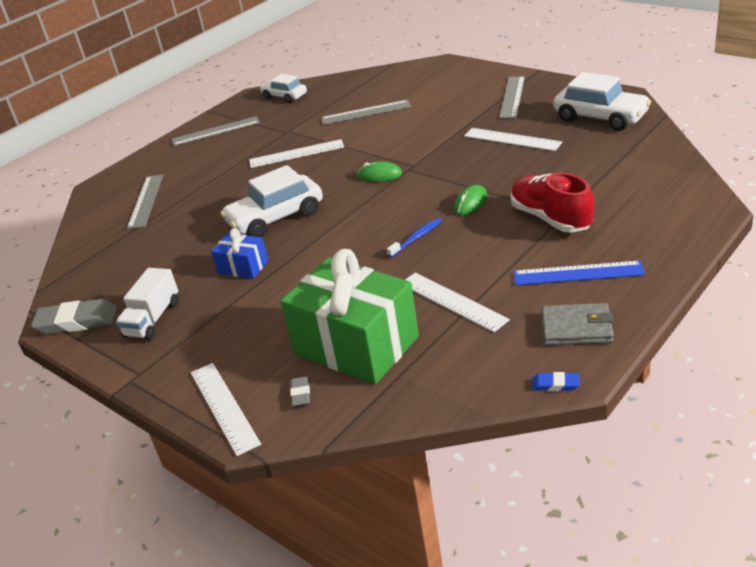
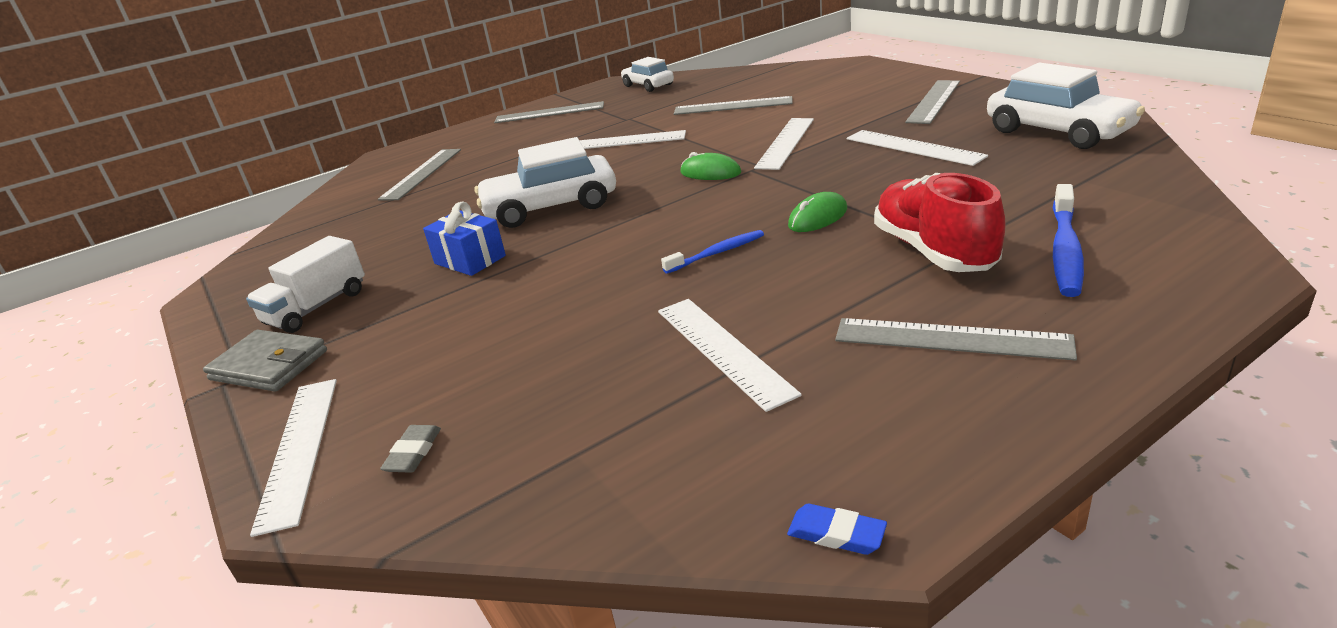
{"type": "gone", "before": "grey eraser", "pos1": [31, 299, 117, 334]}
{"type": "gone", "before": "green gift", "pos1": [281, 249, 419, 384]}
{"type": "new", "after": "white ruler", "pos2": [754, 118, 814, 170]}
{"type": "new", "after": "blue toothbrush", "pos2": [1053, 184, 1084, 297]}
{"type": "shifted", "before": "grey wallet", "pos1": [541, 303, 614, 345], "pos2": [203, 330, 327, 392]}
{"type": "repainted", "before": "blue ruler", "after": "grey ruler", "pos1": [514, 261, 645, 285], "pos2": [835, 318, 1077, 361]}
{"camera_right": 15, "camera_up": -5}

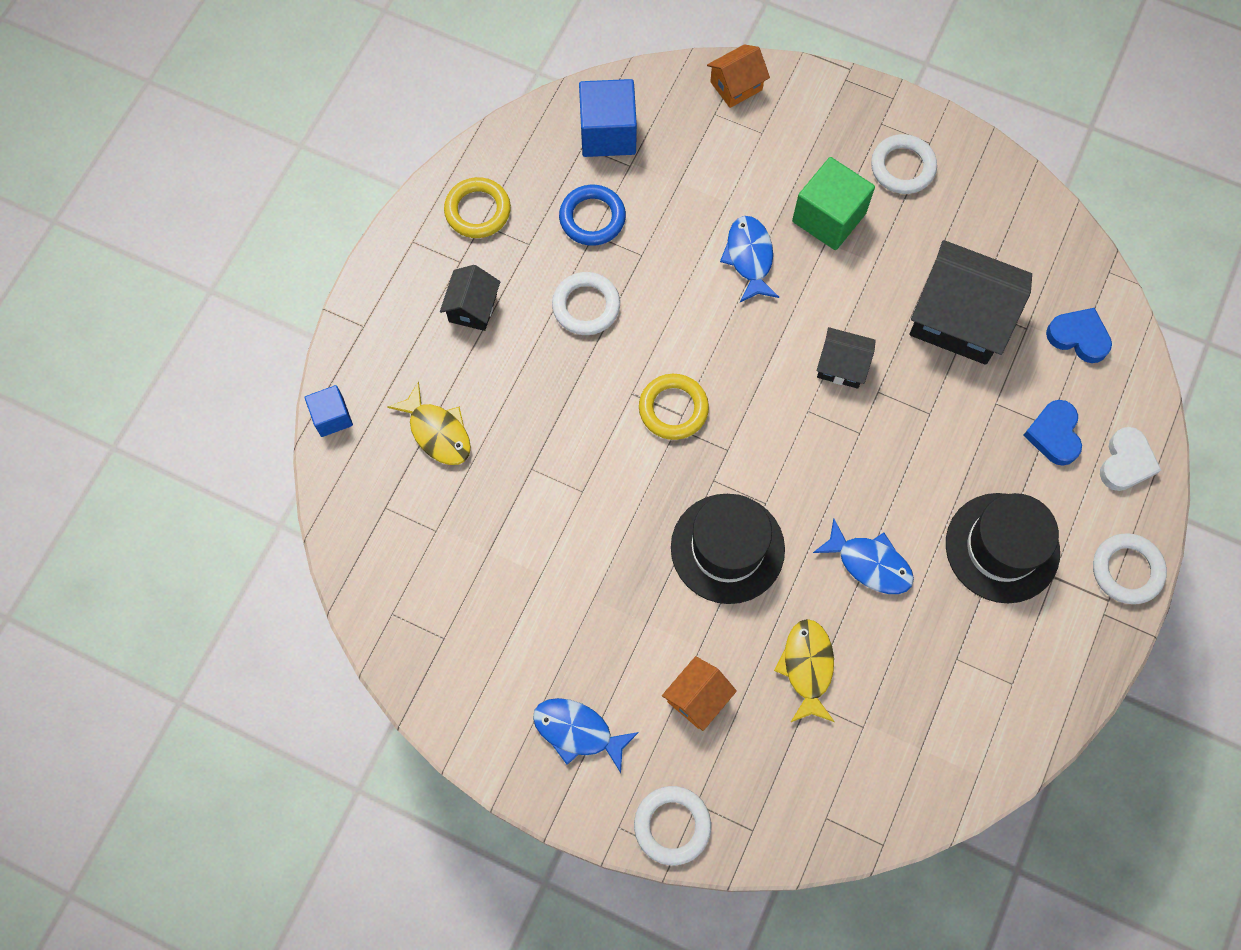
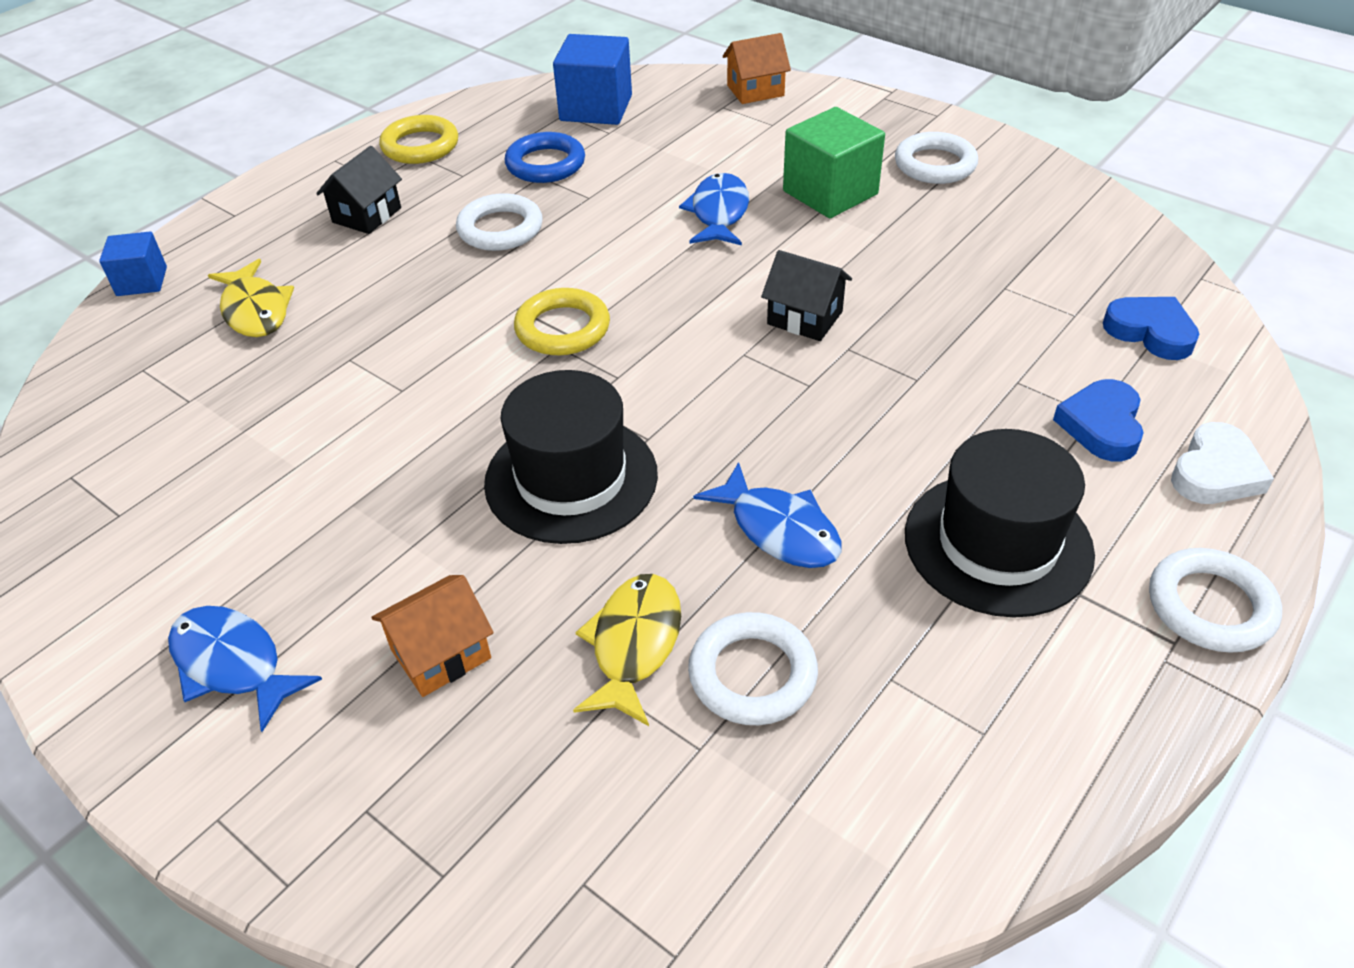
{"type": "gone", "before": "black house", "pos1": [910, 240, 1032, 365]}
{"type": "shifted", "before": "white ring", "pos1": [634, 786, 711, 865], "pos2": [688, 612, 818, 725]}
{"camera_right": 15, "camera_up": -25}

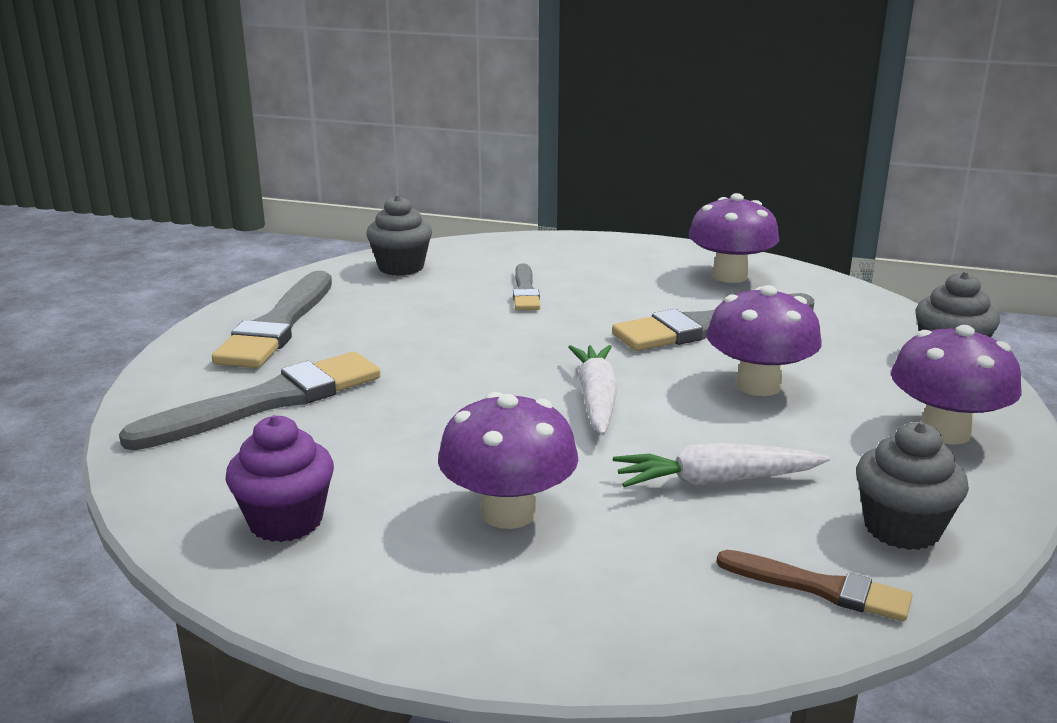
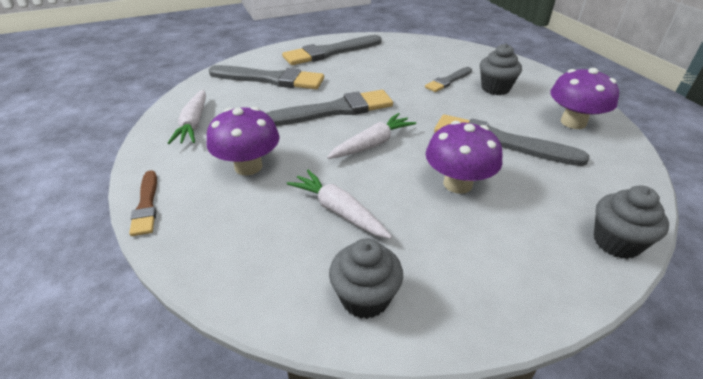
{"type": "gone", "before": "purple mushroom", "pos1": [891, 325, 1022, 445]}
{"type": "new", "after": "grey brush", "pos2": [266, 90, 393, 126]}
{"type": "shifted", "before": "grey cupcake", "pos1": [366, 195, 432, 276], "pos2": [480, 43, 522, 95]}
{"type": "shifted", "before": "brown brush", "pos1": [716, 550, 912, 621], "pos2": [129, 170, 157, 236]}
{"type": "swapped", "before": "purple cupcake", "after": "white carrot", "pos1": [226, 415, 334, 542], "pos2": [168, 90, 206, 144]}
{"camera_right": 50, "camera_up": 15}

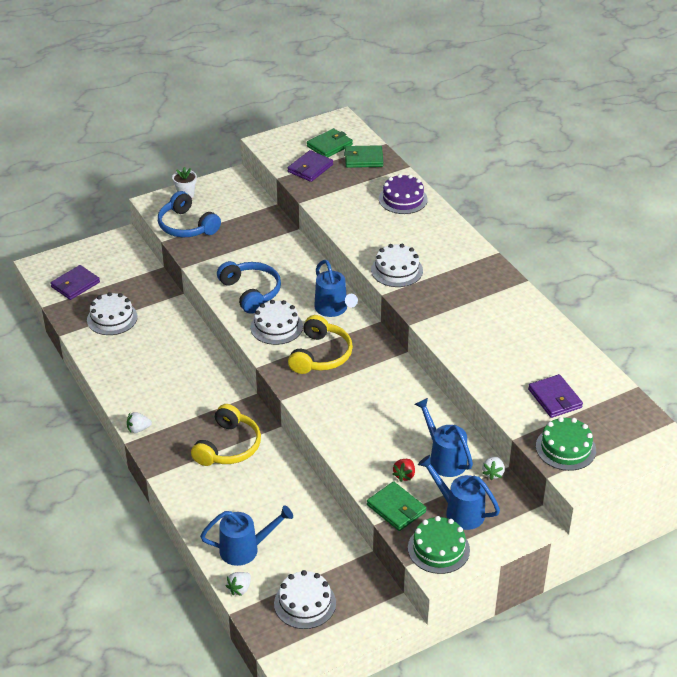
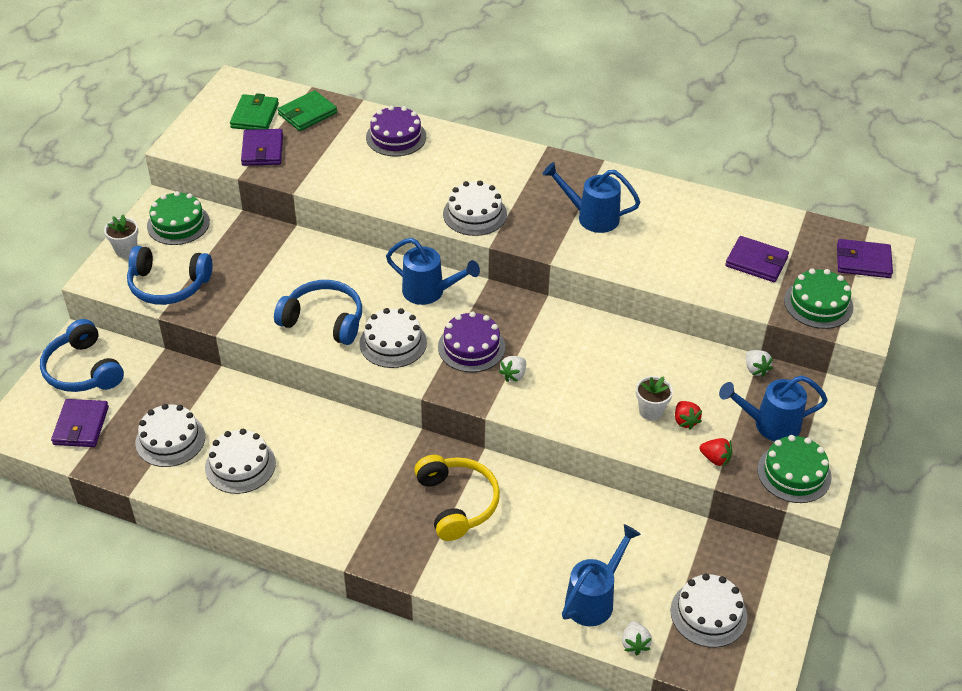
{"type": "new", "after": "blue headphones", "pos2": [40, 319, 124, 392]}
{"type": "new", "after": "green cake", "pos2": [147, 191, 210, 245]}
{"type": "new", "after": "white cake", "pos2": [205, 429, 276, 494]}
{"type": "new", "after": "white flower pot", "pos2": [636, 376, 673, 421]}
{"type": "new", "after": "purple wallet", "pos2": [837, 239, 893, 278]}
{"type": "shifted", "before": "white strawberry", "pos1": [127, 412, 152, 433], "pos2": [499, 356, 526, 382]}
{"type": "shifted", "before": "blue watering can", "pos1": [415, 398, 473, 477], "pos2": [543, 162, 640, 233]}
{"type": "swapped", "before": "yellow headphones", "after": "purple cake", "pos1": [288, 315, 353, 374], "pos2": [438, 312, 505, 372]}
{"type": "swapped", "before": "green wallet", "after": "red strawberry", "pos1": [367, 481, 426, 531], "pos2": [699, 438, 732, 467]}
{"camera_right": -40, "camera_up": 5}

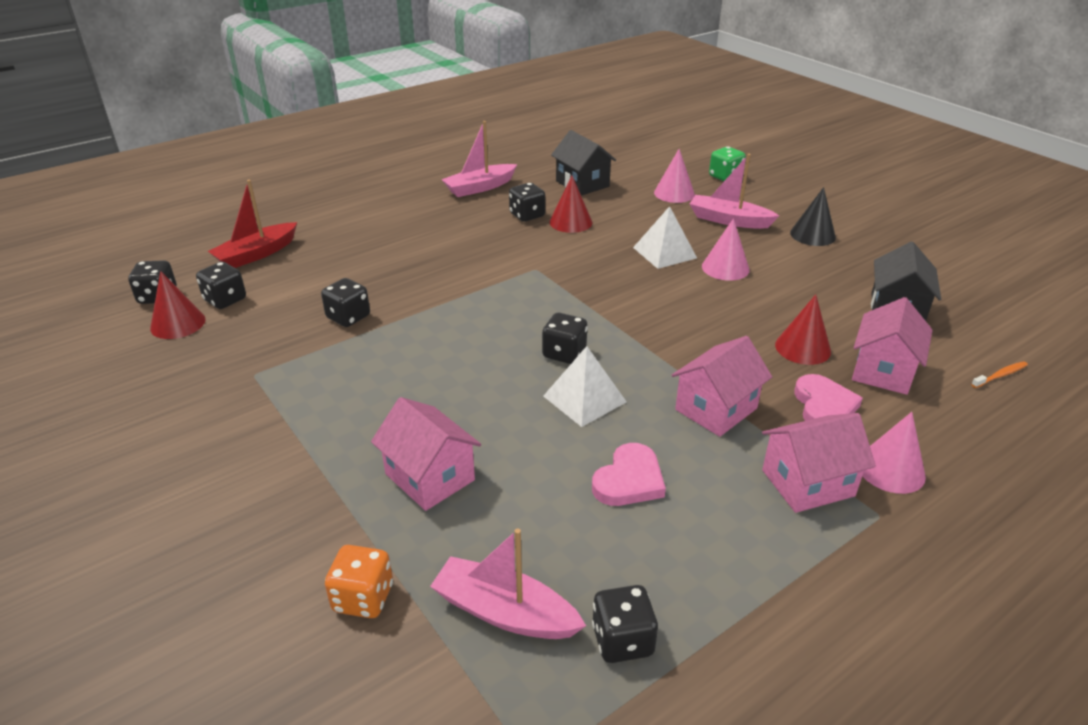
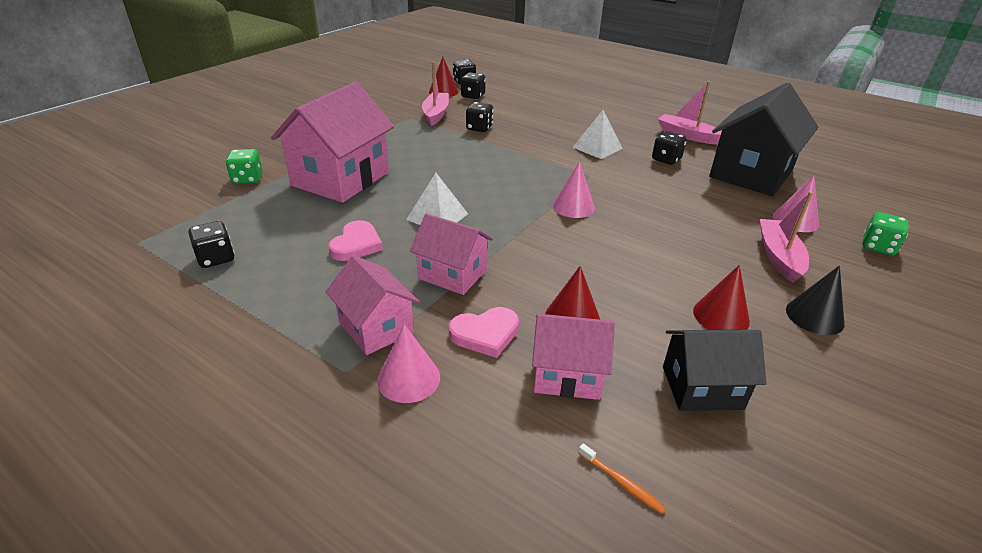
{"type": "gone", "before": "red boat", "pos1": [208, 180, 297, 268]}
{"type": "gone", "before": "black dice", "pos1": [542, 313, 588, 364]}
{"type": "shifted", "before": "pink boat", "pos1": [430, 528, 586, 639], "pos2": [422, 62, 449, 126]}
{"type": "shifted", "before": "red cone", "pos1": [550, 176, 592, 233], "pos2": [693, 265, 750, 330]}
{"type": "shifted", "before": "white pyramid", "pos1": [633, 206, 697, 269], "pos2": [572, 110, 623, 159]}
{"type": "shifted", "before": "pink cone", "pos1": [702, 218, 750, 281], "pos2": [552, 161, 595, 218]}
{"type": "repainted", "before": "orange dice", "after": "green dice", "pos1": [325, 545, 393, 618], "pos2": [226, 149, 262, 184]}
{"type": "rotated", "before": "pink heart", "pos1": [592, 443, 666, 506], "pos2": [328, 220, 383, 261], "turn": -90}
{"type": "scaled", "before": "pink house", "pos1": [371, 397, 481, 511], "pos2": [271, 82, 394, 203], "scale": 1.76}
{"type": "scaled", "before": "black house", "pos1": [551, 130, 616, 195], "pos2": [709, 83, 819, 196], "scale": 1.76}
{"camera_right": 70, "camera_up": 0}

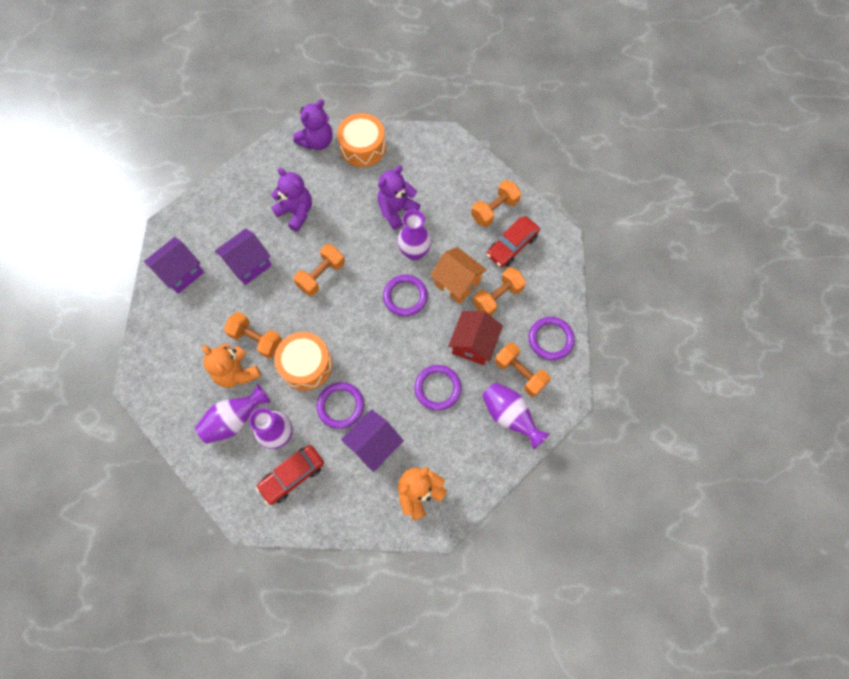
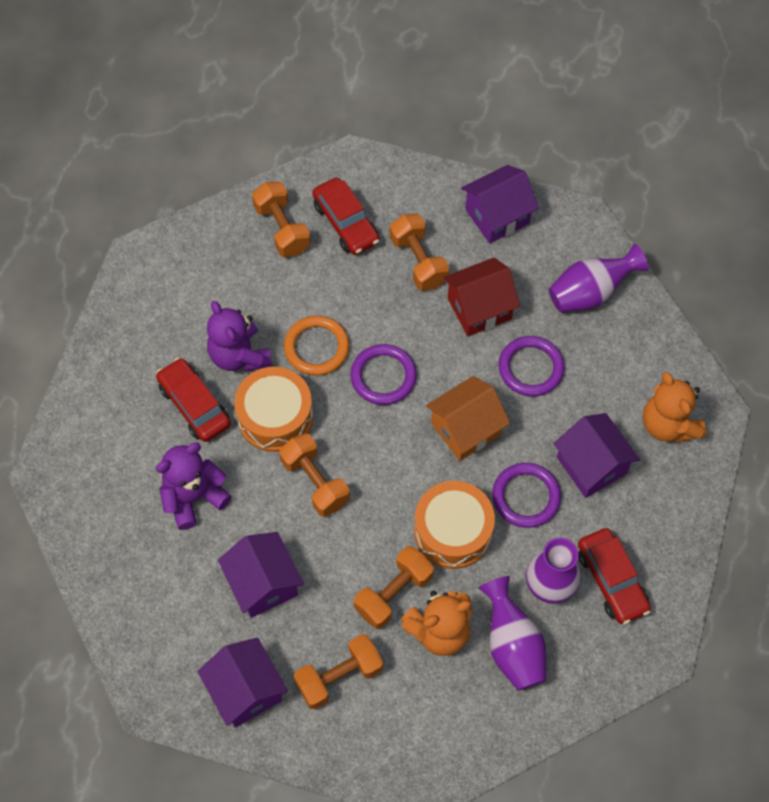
{"type": "gone", "before": "purple teddy bear", "pos1": [293, 99, 333, 150]}
{"type": "new", "after": "red car", "pos2": [156, 358, 231, 442]}
{"type": "shifted", "before": "orange drum", "pos1": [337, 113, 386, 167], "pos2": [234, 367, 313, 452]}
{"type": "shifted", "before": "orange house", "pos1": [430, 247, 487, 304], "pos2": [426, 376, 510, 461]}
{"type": "shifted", "before": "orange dumbbell", "pos1": [495, 342, 551, 397], "pos2": [294, 634, 383, 709]}
{"type": "swapped", "before": "purple vase", "after": "orange ring", "pos1": [398, 210, 431, 261], "pos2": [284, 316, 350, 376]}
{"type": "swapped", "before": "purple ring", "after": "purple house", "pos1": [529, 317, 575, 360], "pos2": [461, 165, 539, 244]}
{"type": "rotated", "before": "red house", "pos1": [448, 311, 503, 365], "pos2": [443, 258, 520, 336], "turn": -60}
{"camera_right": -75, "camera_up": -5}

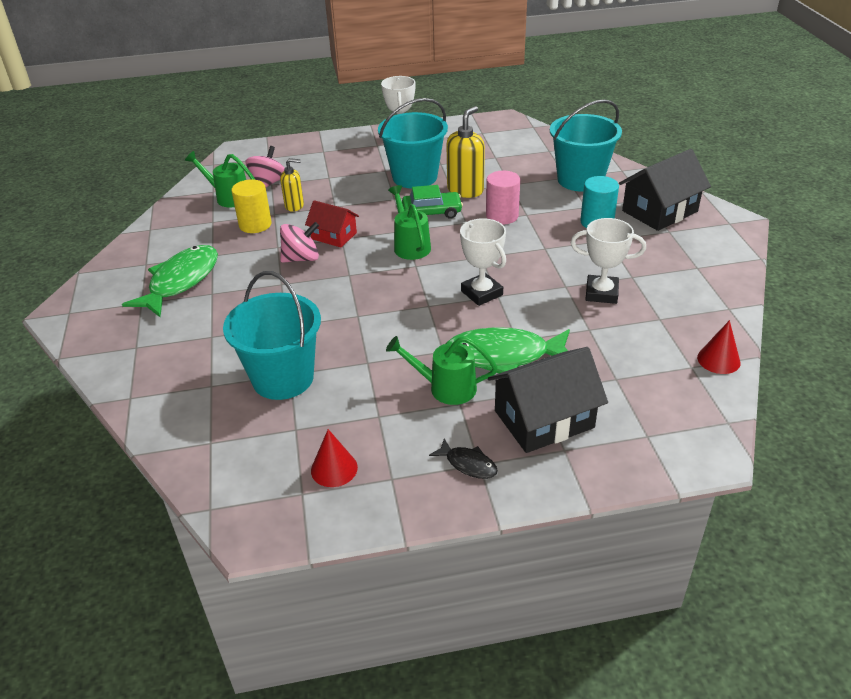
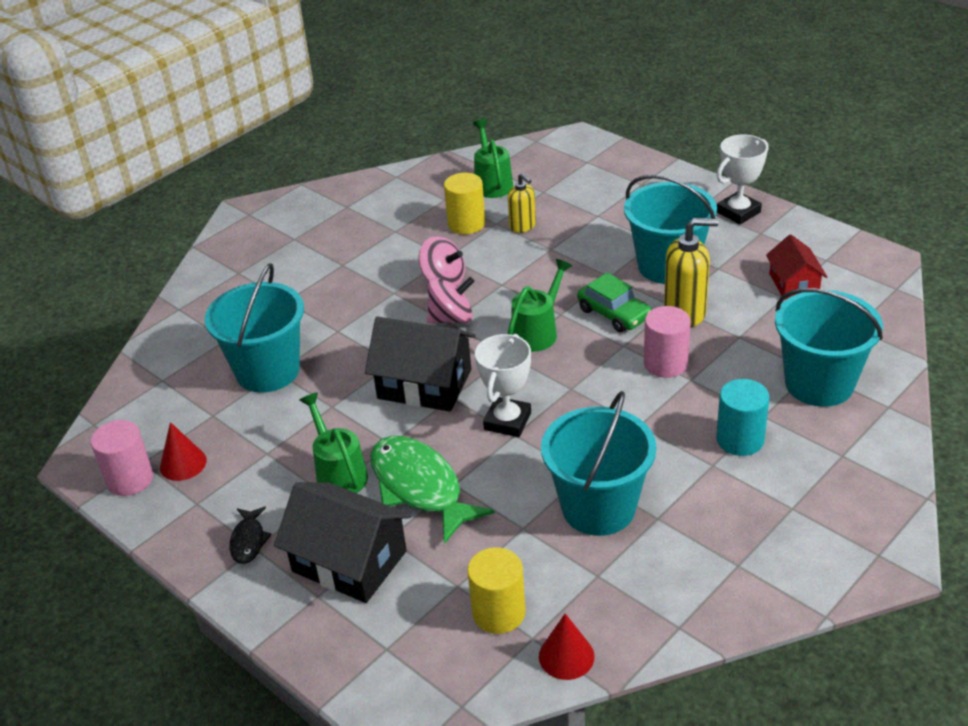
{"type": "gone", "before": "green fish", "pos1": [122, 245, 218, 317]}
{"type": "new", "after": "pink cylinder", "pos2": [91, 420, 153, 496]}
{"type": "new", "after": "yellow cylinder", "pos2": [467, 547, 526, 634]}
{"type": "shifted", "before": "pink spinning top", "pos1": [245, 146, 284, 187], "pos2": [427, 277, 475, 323]}
{"type": "shifted", "before": "red house", "pos1": [305, 200, 359, 247], "pos2": [766, 234, 827, 300]}
{"type": "shifted", "before": "black house", "pos1": [619, 149, 711, 231], "pos2": [365, 316, 476, 412]}
{"type": "swapped", "before": "white trophy", "after": "turquoise bucket", "pos1": [571, 218, 646, 304], "pos2": [541, 391, 656, 536]}
{"camera_right": 55, "camera_up": 0}

